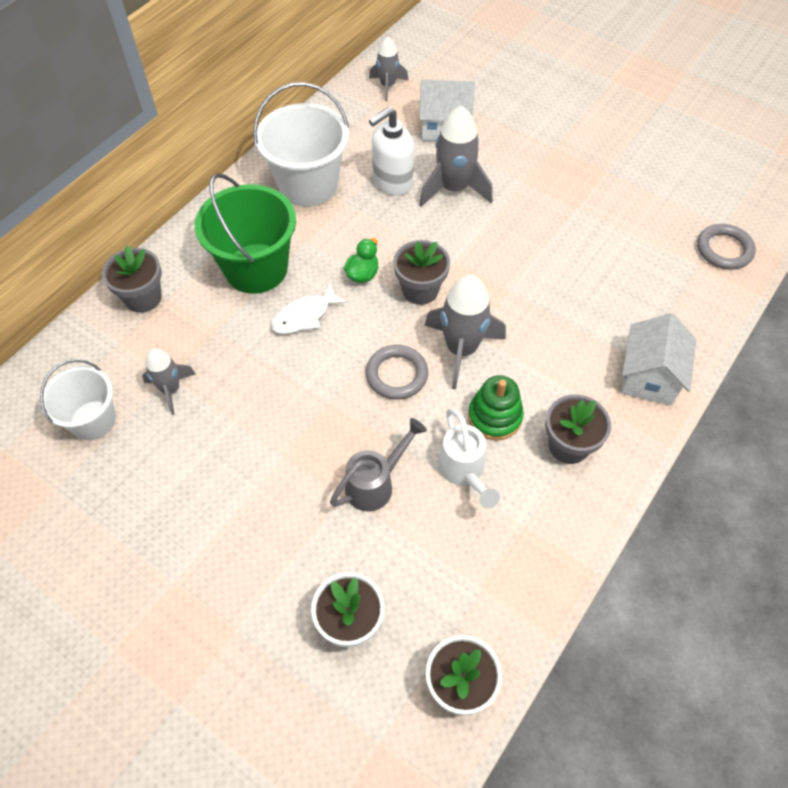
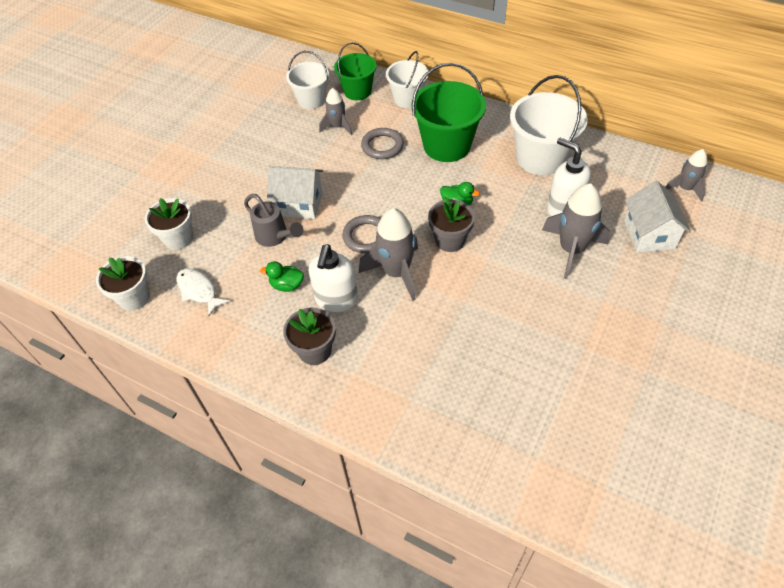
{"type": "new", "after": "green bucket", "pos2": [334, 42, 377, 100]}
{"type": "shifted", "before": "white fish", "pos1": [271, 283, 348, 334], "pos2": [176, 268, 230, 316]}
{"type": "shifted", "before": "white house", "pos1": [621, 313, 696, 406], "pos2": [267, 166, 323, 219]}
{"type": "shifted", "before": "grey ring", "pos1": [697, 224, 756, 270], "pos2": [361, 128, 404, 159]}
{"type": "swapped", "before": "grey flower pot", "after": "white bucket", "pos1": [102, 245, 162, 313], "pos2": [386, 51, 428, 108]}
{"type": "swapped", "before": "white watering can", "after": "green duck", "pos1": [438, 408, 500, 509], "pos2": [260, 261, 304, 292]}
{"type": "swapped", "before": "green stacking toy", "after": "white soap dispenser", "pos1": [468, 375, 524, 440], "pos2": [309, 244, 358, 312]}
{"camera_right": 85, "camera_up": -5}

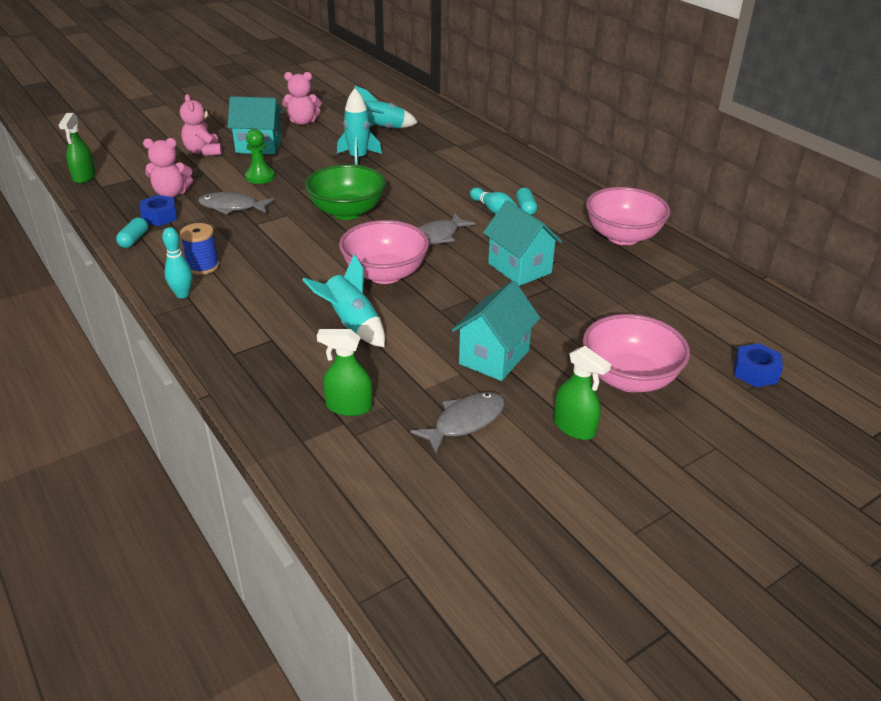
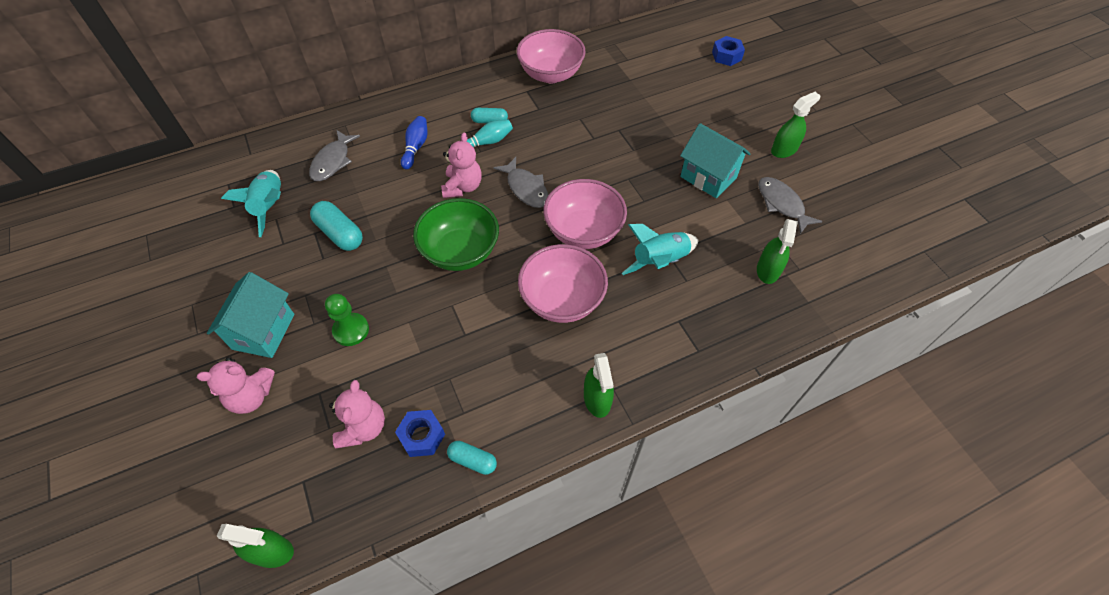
{"type": "gone", "before": "blue spool", "pos1": [180, 223, 219, 275]}
{"type": "gone", "before": "turquoise house", "pos1": [483, 200, 562, 286]}
{"type": "new", "after": "blue bowling pin", "pos2": [401, 116, 427, 169]}
{"type": "shifted", "before": "grey fish", "pos1": [198, 192, 274, 215], "pos2": [309, 130, 360, 181]}
{"type": "shifted", "before": "pink teddy bear", "pos1": [282, 72, 322, 125], "pos2": [441, 132, 482, 198]}
{"type": "shifted", "before": "pink bowl", "pos1": [583, 314, 690, 392], "pos2": [518, 244, 608, 323]}
{"type": "swapped", "before": "turquoise bowling pin", "after": "green spray bottle", "pos1": [162, 227, 192, 298], "pos2": [584, 353, 614, 418]}
{"type": "swapped", "before": "turquoise rocket", "after": "turquoise capsule", "pos1": [337, 88, 382, 165], "pos2": [310, 201, 363, 251]}
{"camera_right": -80, "camera_up": 20}

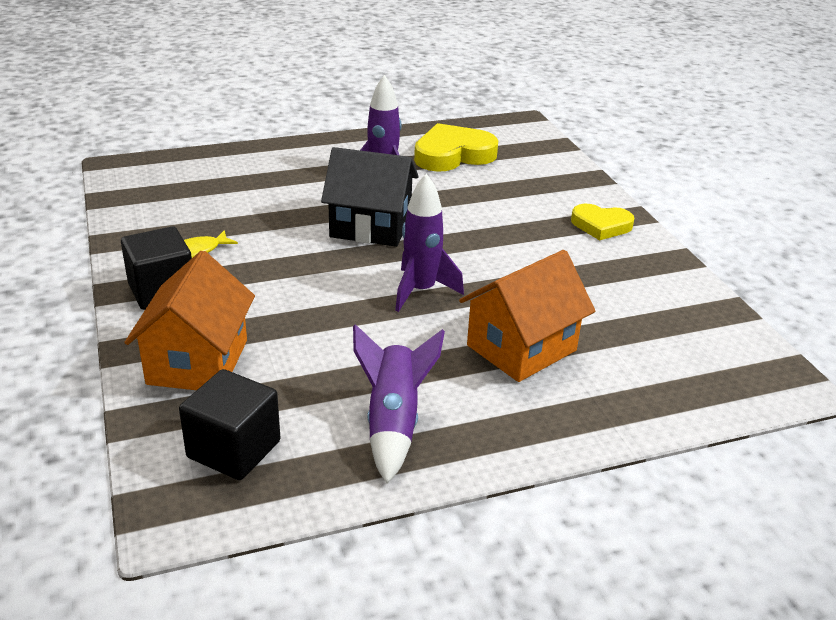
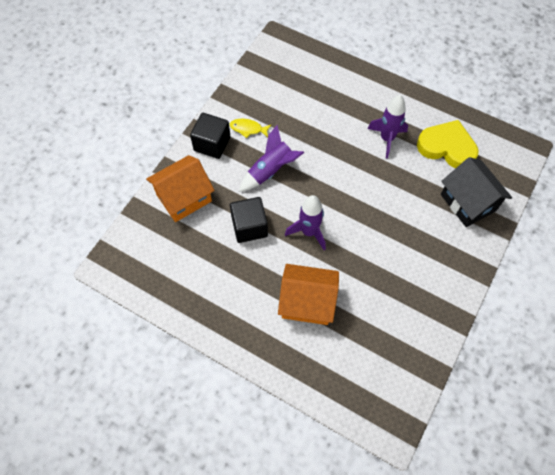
{"type": "gone", "before": "yellow heart", "pos1": [571, 204, 634, 241]}
{"type": "shifted", "before": "black cube", "pos1": [179, 369, 280, 480], "pos2": [230, 197, 268, 243]}
{"type": "shifted", "before": "black house", "pos1": [321, 147, 419, 247], "pos2": [441, 157, 512, 227]}
{"type": "shifted", "before": "purple rocket", "pos1": [353, 324, 445, 483], "pos2": [239, 125, 304, 192]}
{"camera_right": 50, "camera_up": 30}

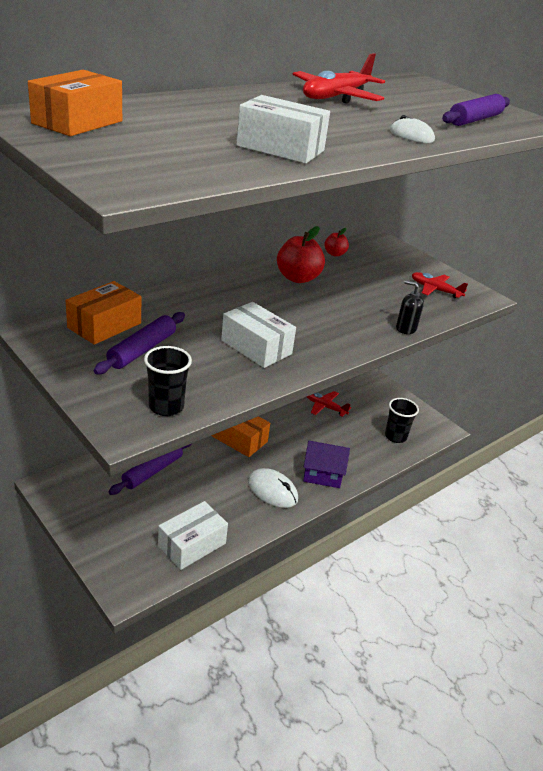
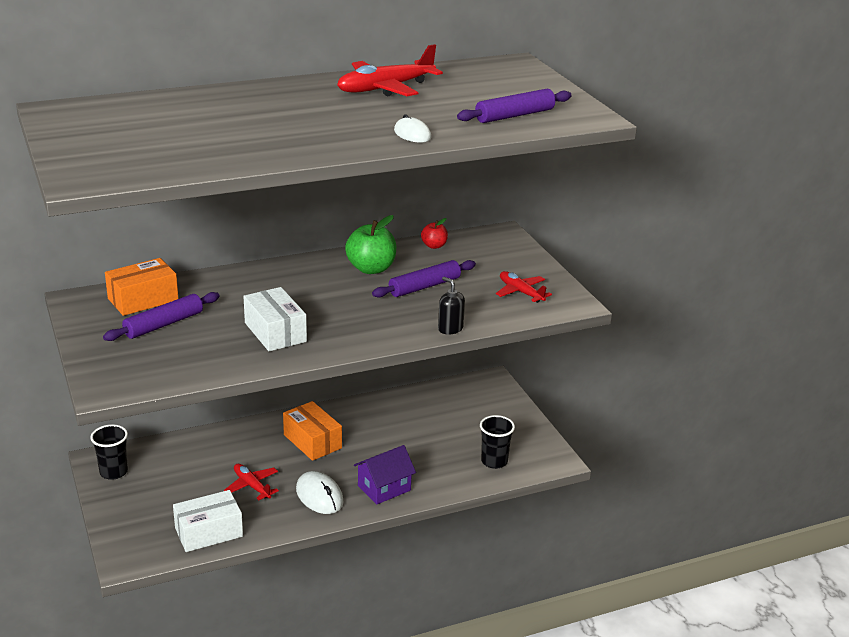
{"type": "gone", "before": "orange box", "pos1": [28, 70, 122, 136]}
{"type": "gone", "before": "white box", "pos1": [236, 95, 330, 164]}
{"type": "shifted", "before": "purple rolling pin", "pos1": [109, 444, 191, 495], "pos2": [372, 260, 476, 298]}
{"type": "shifted", "before": "black cup", "pos1": [144, 346, 192, 416], "pos2": [90, 424, 128, 480]}
{"type": "shifted", "before": "red plane", "pos1": [307, 391, 351, 417], "pos2": [224, 464, 279, 501]}
{"type": "repainted", "before": "red apple", "after": "green apple", "pos1": [277, 226, 325, 283], "pos2": [345, 215, 396, 274]}
{"type": "rotated", "before": "purple house", "pos1": [303, 441, 350, 488], "pos2": [354, 445, 416, 504], "turn": -60}
{"camera_right": 20, "camera_up": -5}

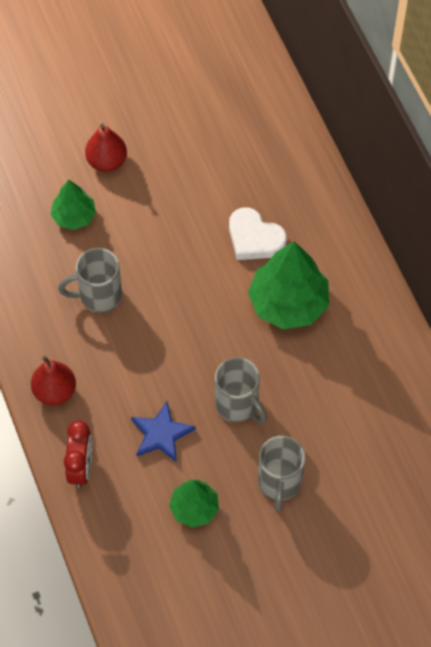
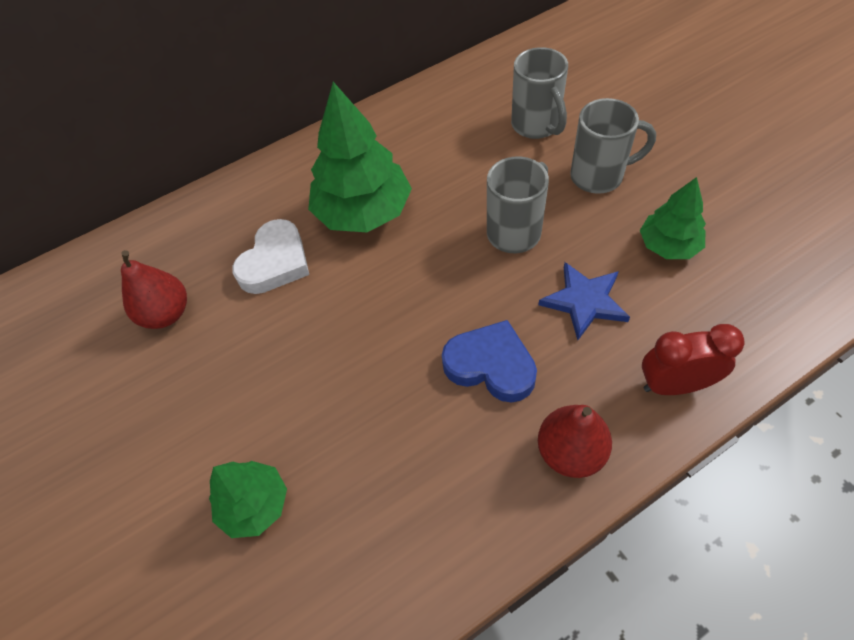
{"type": "new", "after": "blue heart", "pos2": [442, 320, 537, 403]}
{"type": "shifted", "before": "grey mug", "pos1": [58, 248, 122, 313], "pos2": [511, 47, 568, 139]}
{"type": "shifted", "before": "red pear", "pos1": [85, 124, 127, 172], "pos2": [121, 250, 187, 329]}
{"camera_right": -95, "camera_up": -5}

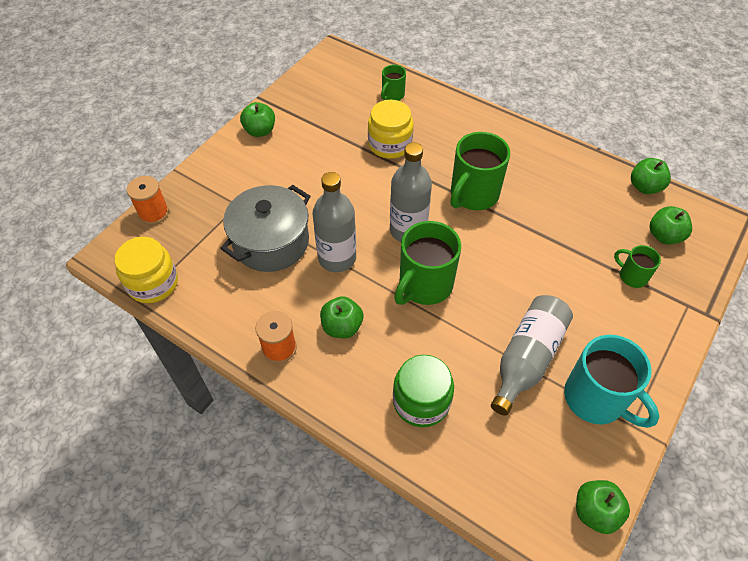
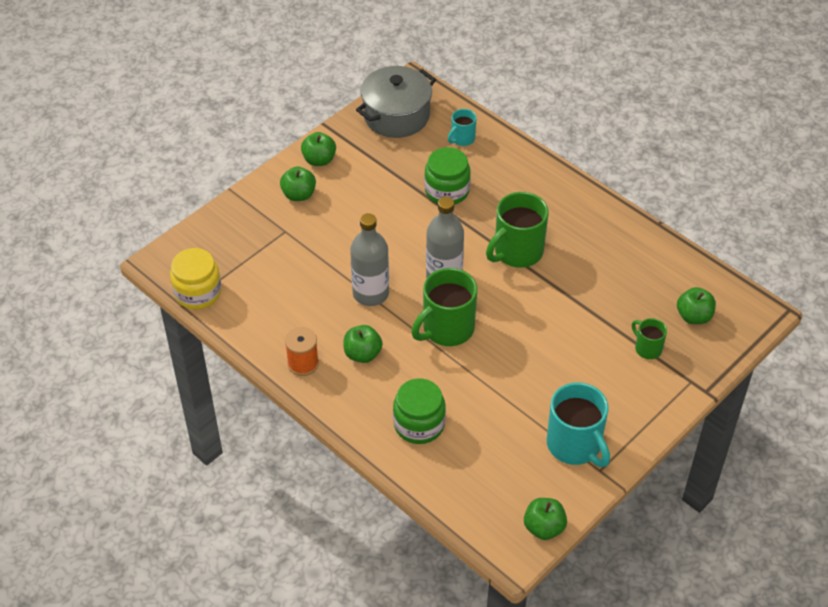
{"type": "gone", "before": "orange spool", "pos1": [127, 176, 169, 225]}
{"type": "gone", "before": "grey bottle", "pos1": [491, 295, 573, 416]}
{"type": "shifted", "before": "grey pot", "pos1": [220, 185, 311, 272], "pos2": [356, 66, 436, 138]}
{"type": "shifted", "before": "green apple", "pos1": [631, 158, 671, 194], "pos2": [280, 166, 316, 201]}
{"type": "repainted", "before": "yellow jar", "after": "green jar", "pos1": [368, 100, 414, 159], "pos2": [424, 147, 471, 205]}
{"type": "repainted", "before": "green mug", "after": "turquoise mug", "pos1": [381, 65, 406, 101], "pos2": [448, 109, 477, 146]}
{"camera_right": 10, "camera_up": -5}

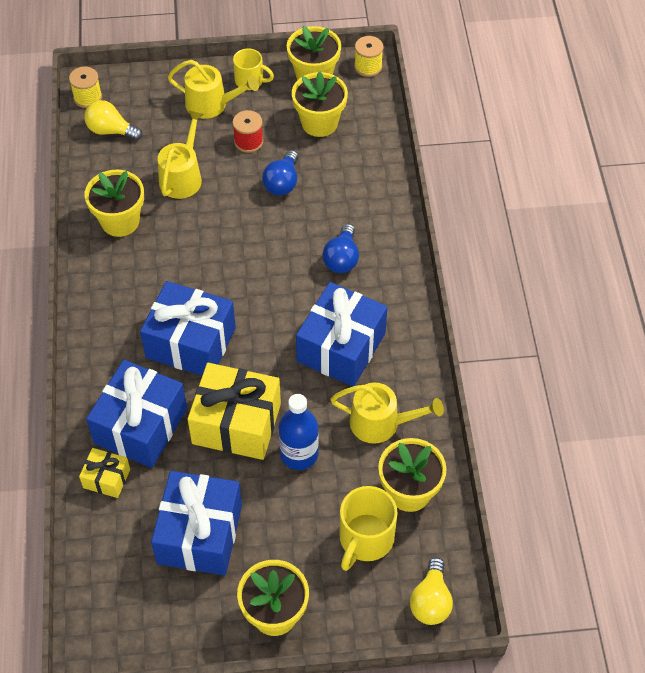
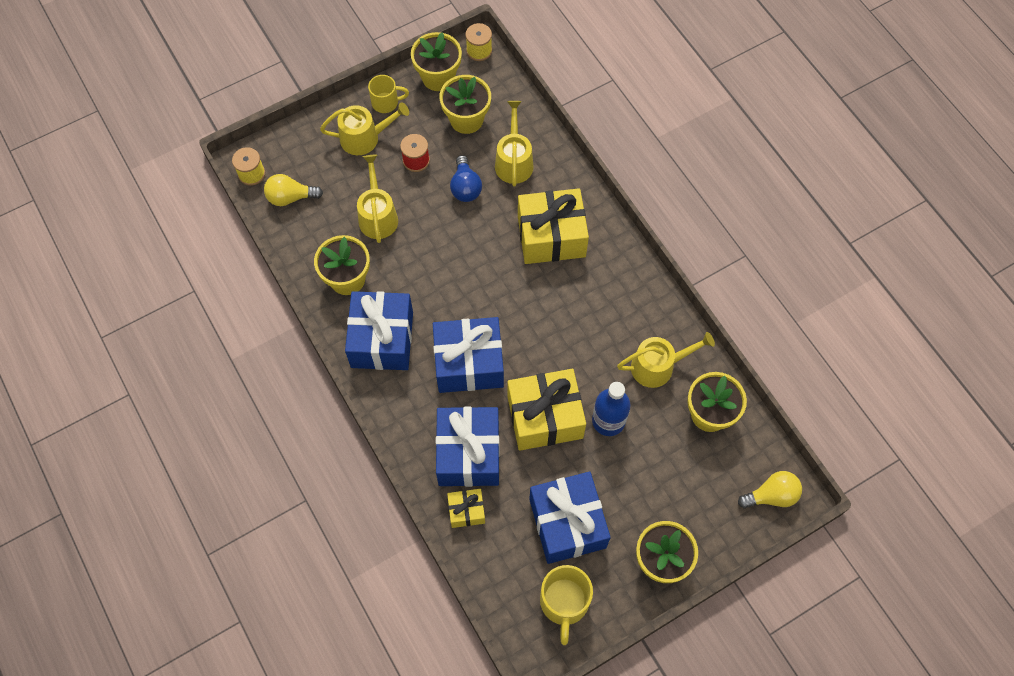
{"type": "new", "after": "yellow watering can", "pos2": [495, 101, 534, 187]}
{"type": "shifted", "before": "blue gift", "pos1": [296, 282, 387, 387], "pos2": [345, 291, 413, 370]}
{"type": "shifted", "before": "yellow mug", "pos1": [339, 486, 398, 571], "pos2": [540, 565, 593, 645]}
{"type": "swapped", "before": "blue light bulb", "after": "yellow gift", "pos1": [322, 224, 359, 273], "pos2": [518, 188, 589, 264]}
{"type": "rotated", "before": "yellow light bulb", "pos1": [410, 557, 453, 625], "pos2": [738, 471, 802, 508], "turn": -90}
{"camera_right": -25, "camera_up": 10}

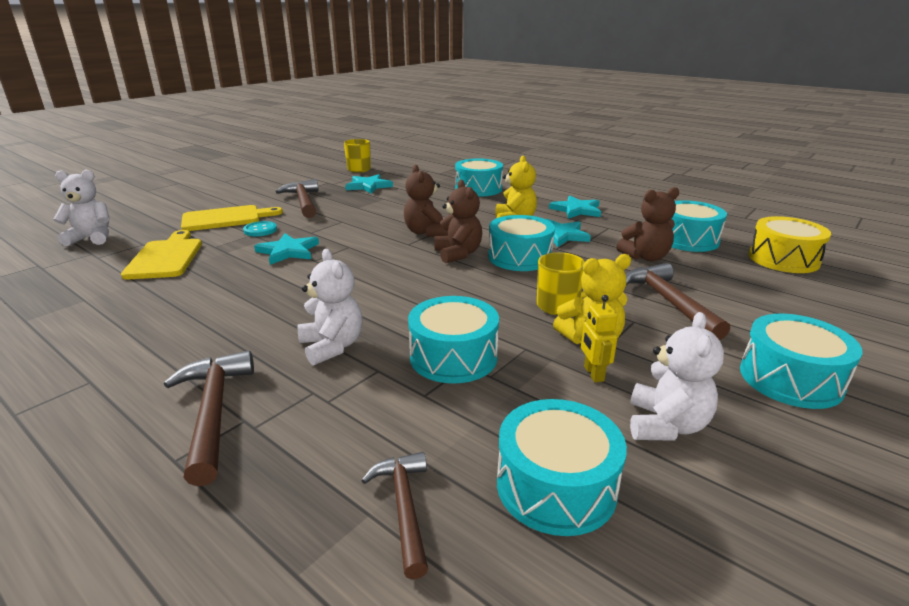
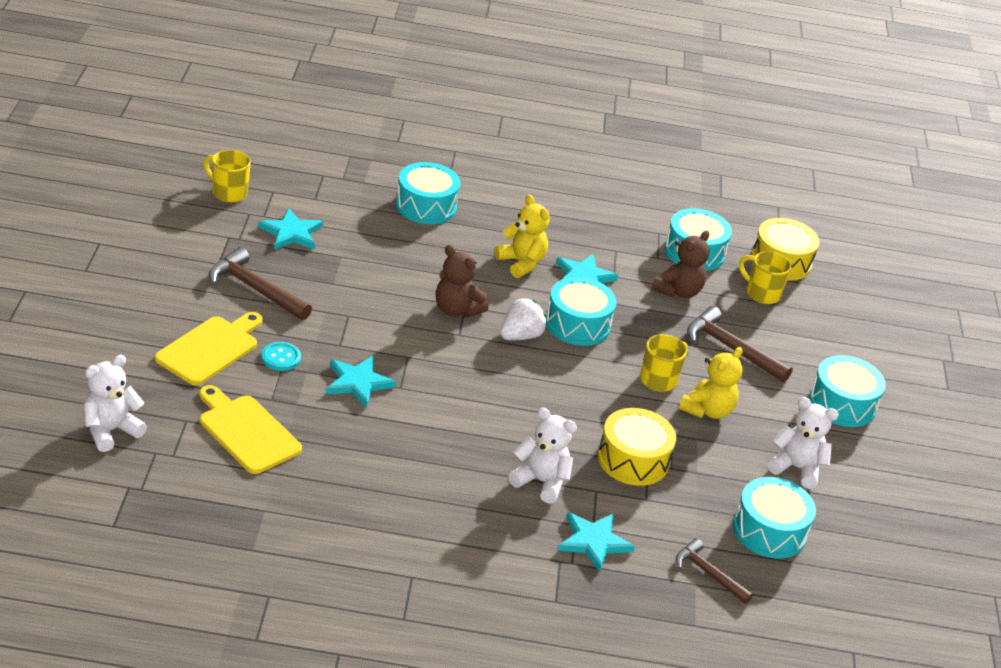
{"type": "gone", "before": "brown hammer", "pos1": [164, 350, 254, 486]}
{"type": "gone", "before": "yellow robot", "pos1": [581, 295, 618, 382]}
{"type": "new", "after": "yellow mug", "pos2": [739, 251, 792, 304]}
{"type": "shifted", "before": "turquoise star", "pos1": [549, 195, 601, 219], "pos2": [557, 512, 635, 572]}
{"type": "swapped", "before": "brown teddy bear", "after": "white strawberry", "pos1": [434, 180, 482, 263], "pos2": [500, 298, 547, 340]}
{"type": "repainted", "before": "turquoise drum", "after": "yellow drum", "pos1": [408, 296, 499, 384], "pos2": [598, 408, 676, 486]}
{"type": "rotated", "before": "white teddy bear", "pos1": [630, 312, 724, 441], "pos2": [768, 397, 839, 489], "turn": -45}
{"camera_right": -40, "camera_up": 10}

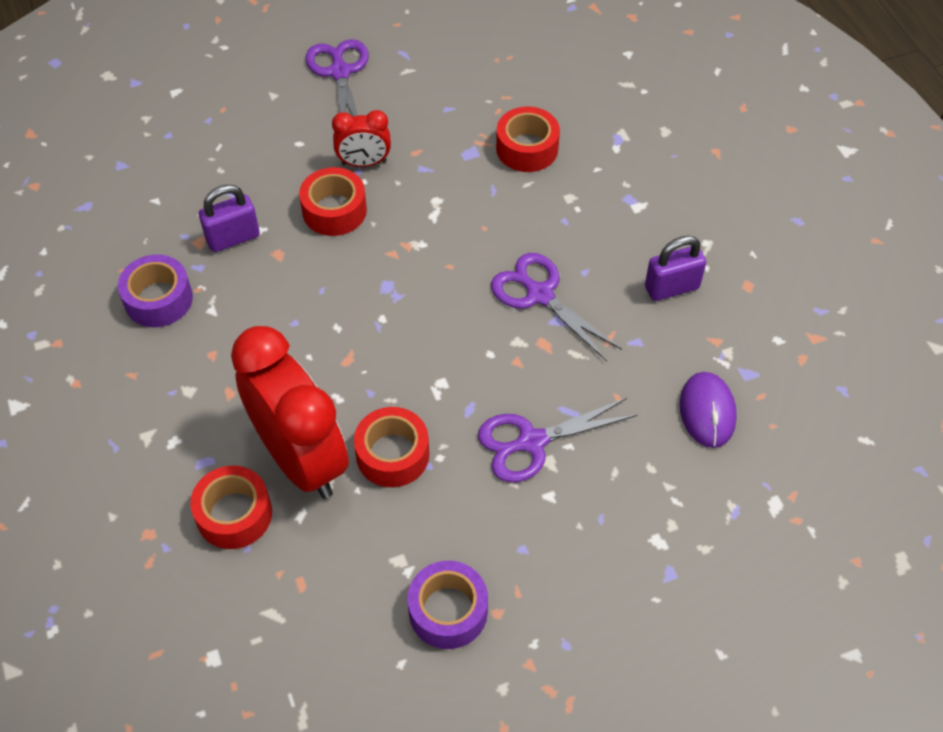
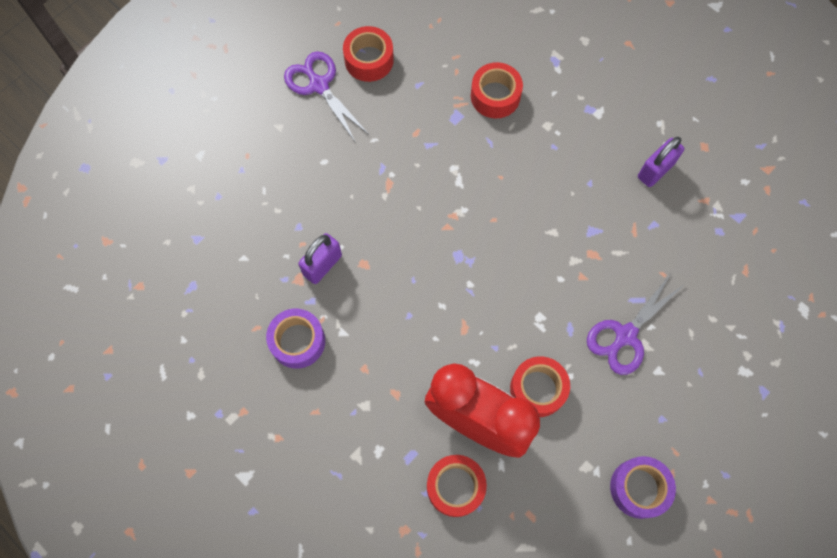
{"type": "gone", "before": "red clock", "pos1": [332, 110, 391, 167]}
{"type": "gone", "before": "purple scissors", "pos1": [491, 253, 622, 361]}
{"type": "gone", "before": "purple mouse", "pos1": [680, 372, 737, 448]}
{"type": "shifted", "before": "red tape", "pos1": [299, 167, 367, 236], "pos2": [343, 26, 394, 82]}
{"camera_right": -25, "camera_up": 15}

